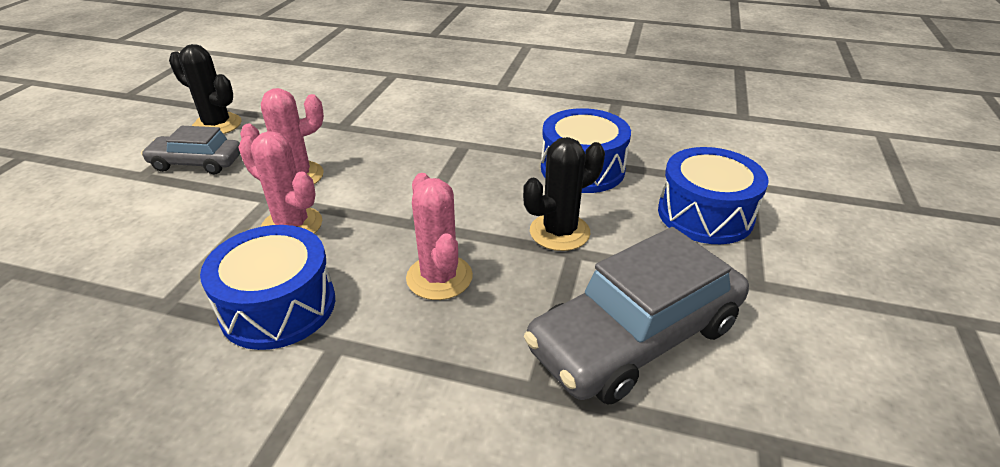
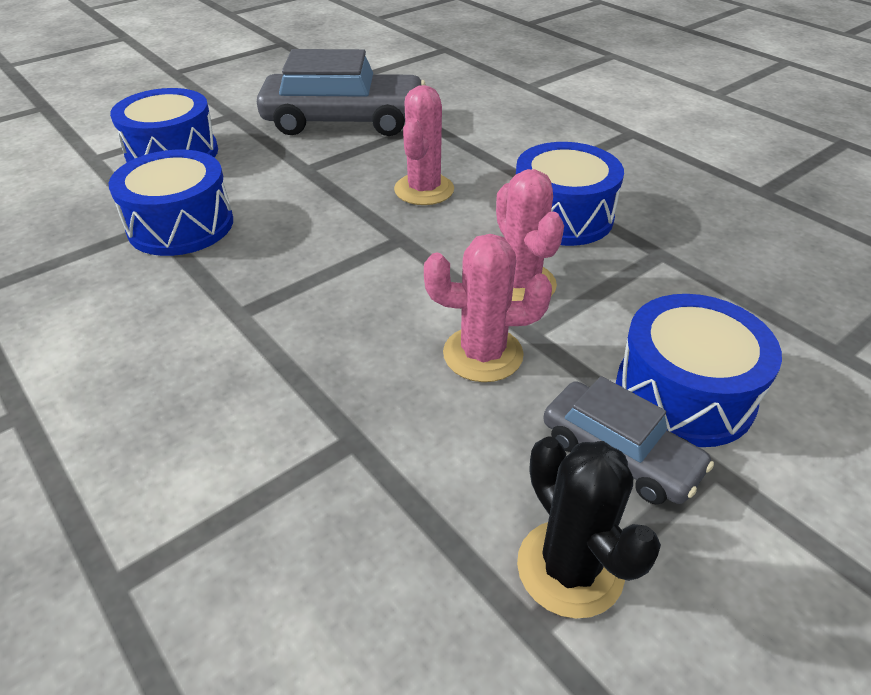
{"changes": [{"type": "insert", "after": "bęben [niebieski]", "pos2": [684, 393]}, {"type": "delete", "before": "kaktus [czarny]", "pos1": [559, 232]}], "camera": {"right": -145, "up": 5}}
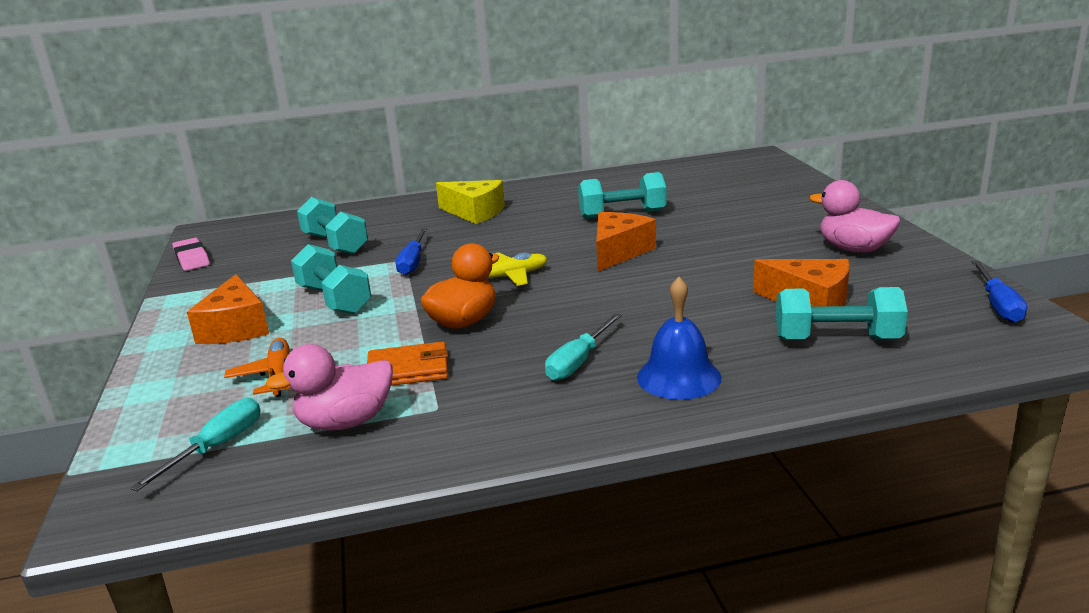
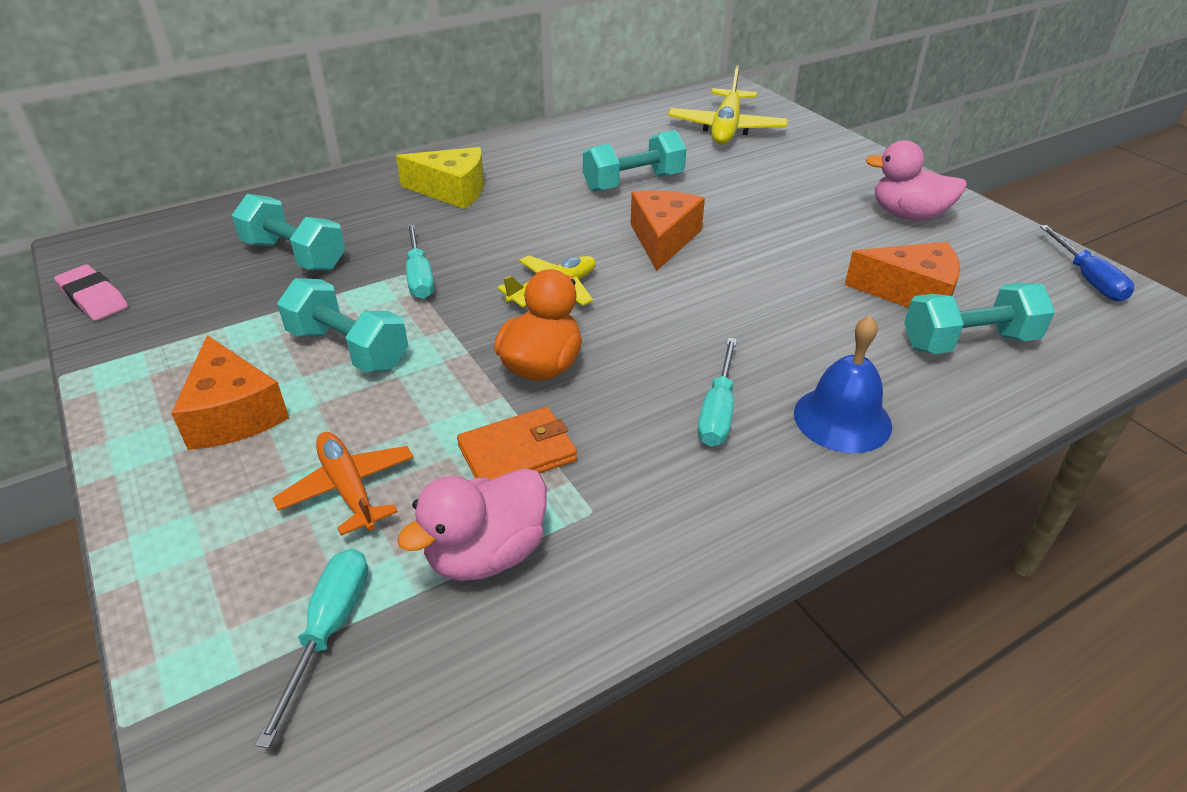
{"changes": [{"type": "recolor", "before": "śrubokręt [niebieski]", "after": "śrubokręt [turkusowy]", "pos1": [413, 262], "pos2": [419, 277]}, {"type": "insert", "after": "samolot [żółty]", "pos2": [726, 129]}], "camera": {"right": -20, "up": 15}}
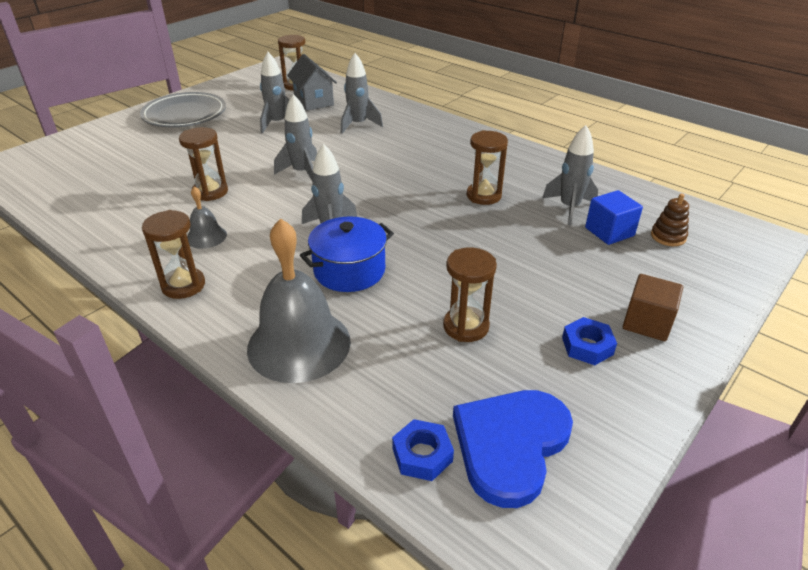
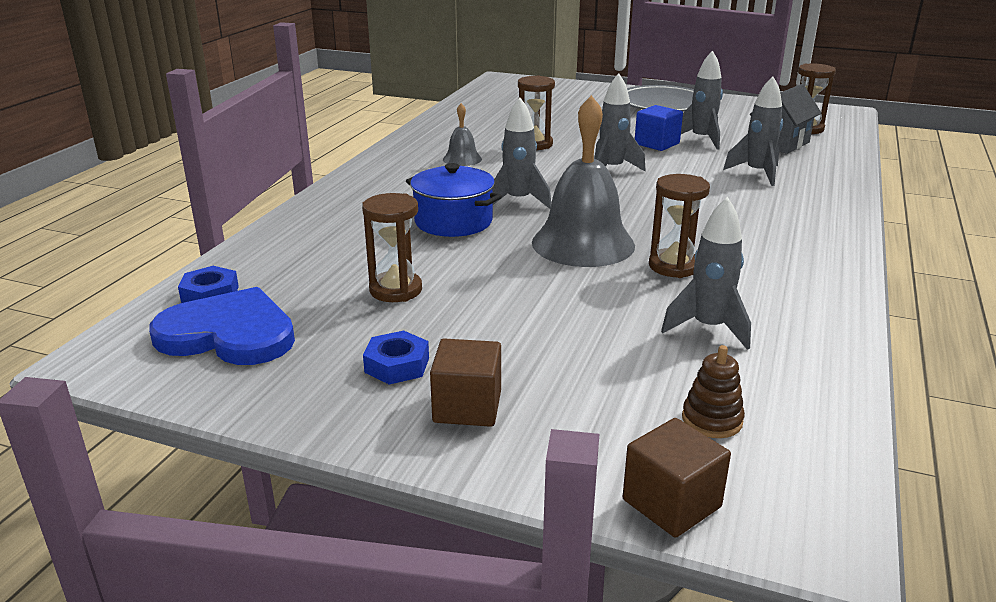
{"changes": [{"type": "move", "before": "dzwonek [szary]", "pos1": [299, 344], "pos2": [583, 243]}, {"type": "insert", "after": "sześcian [brązowy]", "pos2": [671, 503]}, {"type": "move", "before": "sześcian [niebieski]", "pos1": [609, 232], "pos2": [656, 144]}, {"type": "delete", "before": "klepsydra [brązowy]", "pos1": [183, 285]}], "camera": {"right": 70, "up": -10}}
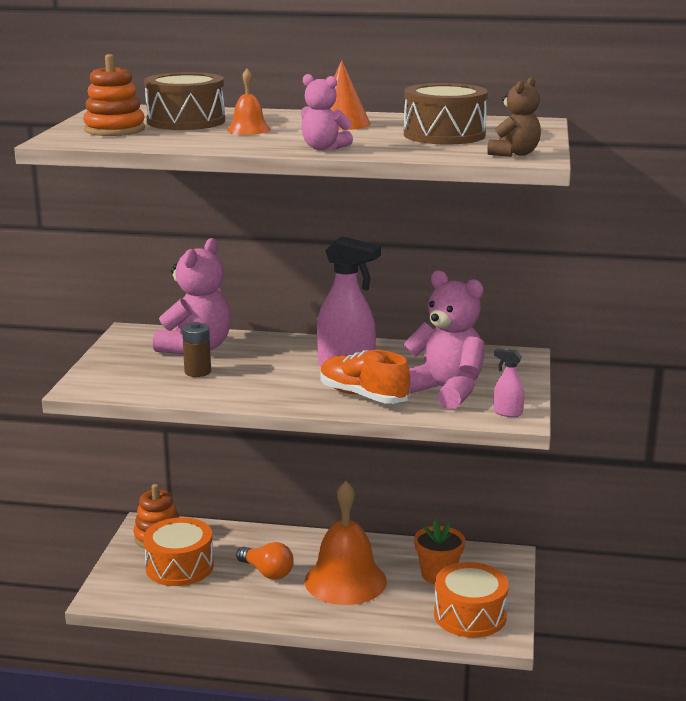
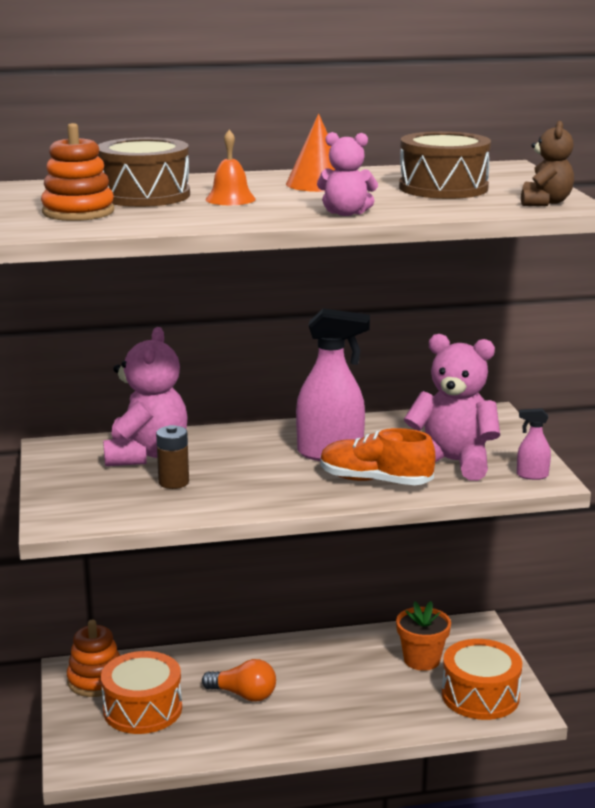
{"changes": [{"type": "delete", "before": "dzwonek [pomarańczowy]", "pos1": [345, 580]}], "camera": {"right": -20, "up": 0}}
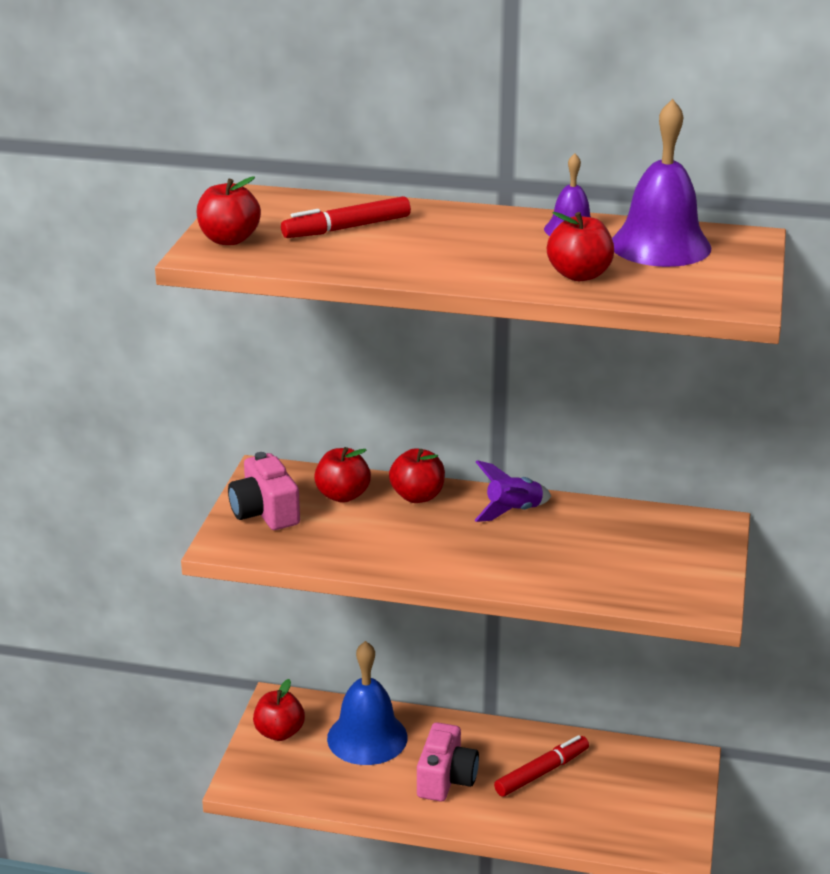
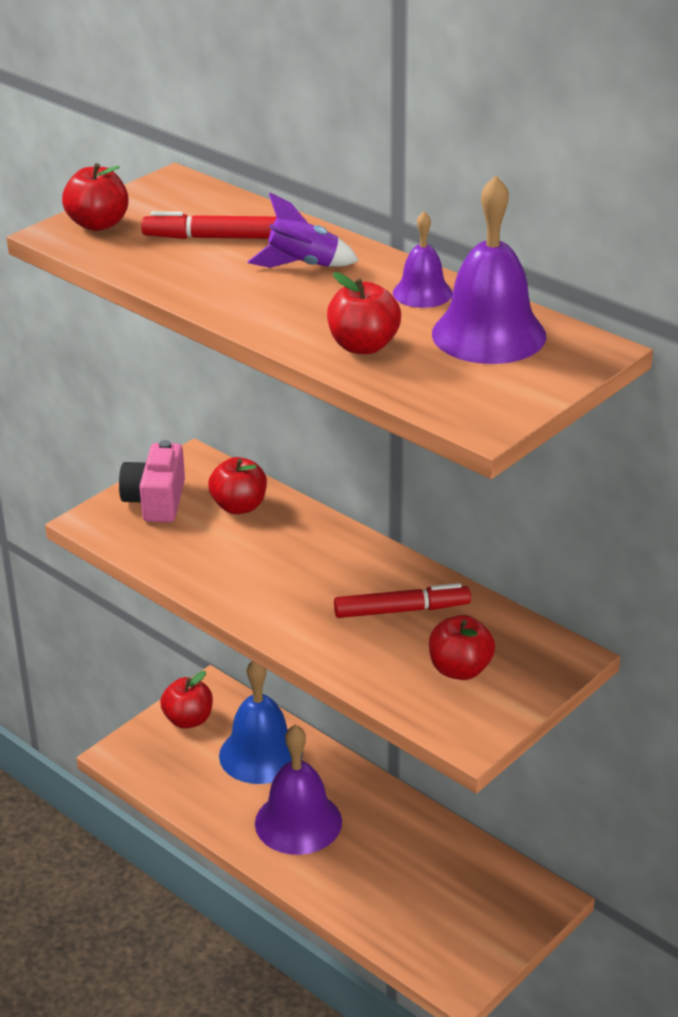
{"changes": [{"type": "move", "before": "rakieta [fioletowy]", "pos1": [513, 512], "pos2": [303, 266]}, {"type": "replace", "before": "aparat fotograficzny [różowy]", "after": "dzwonek [fioletowy]", "pos1": [446, 779], "pos2": [298, 822]}, {"type": "move", "before": "flamaster [czerwony]", "pos1": [541, 773], "pos2": [401, 610]}, {"type": "move", "before": "jabłko [czerwony]", "pos1": [417, 496], "pos2": [460, 670]}], "camera": {"right": 30, "up": 5}}
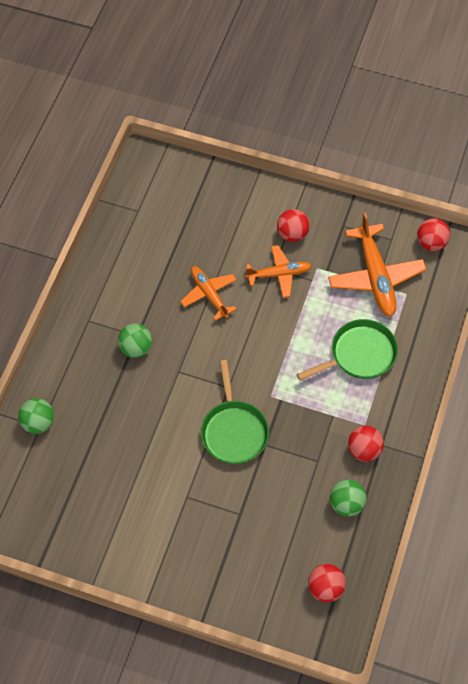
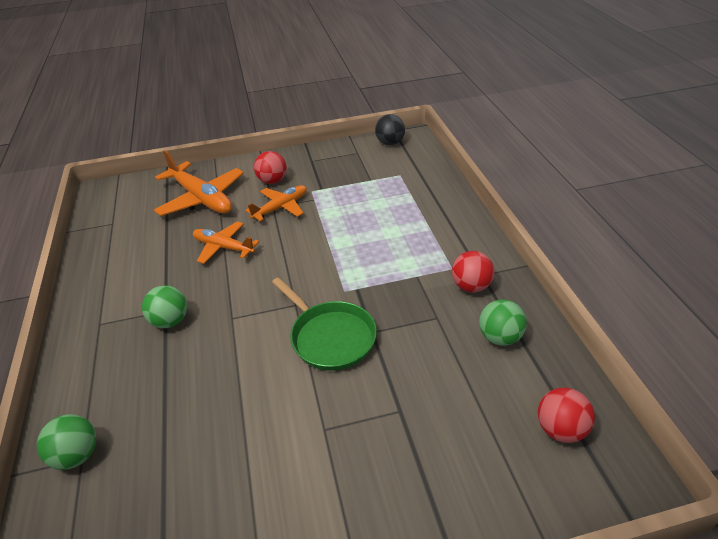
{"changes": [{"type": "move", "before": "samolot [pomarańczowy]", "pos1": [375, 276], "pos2": [201, 198]}, {"type": "recolor", "before": "piłka [czerwony]", "after": "piłka [czarny]", "pos1": [431, 243], "pos2": [390, 143]}, {"type": "delete", "before": "patelnia [zielony]", "pos1": [359, 354]}], "camera": {"right": -30, "up": -20}}
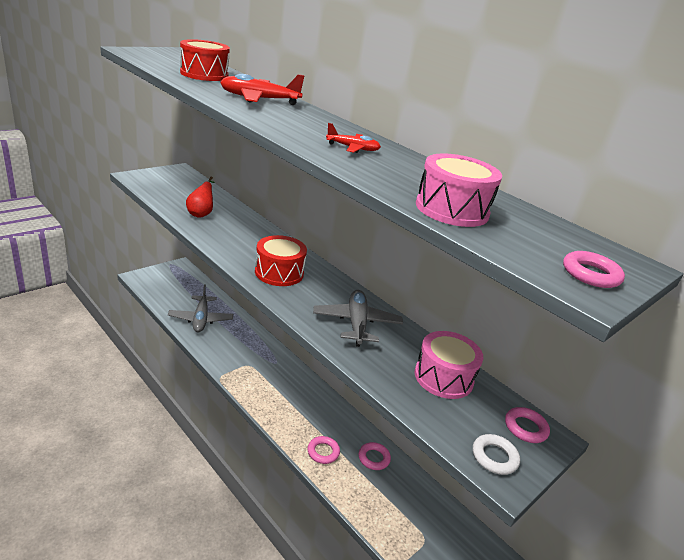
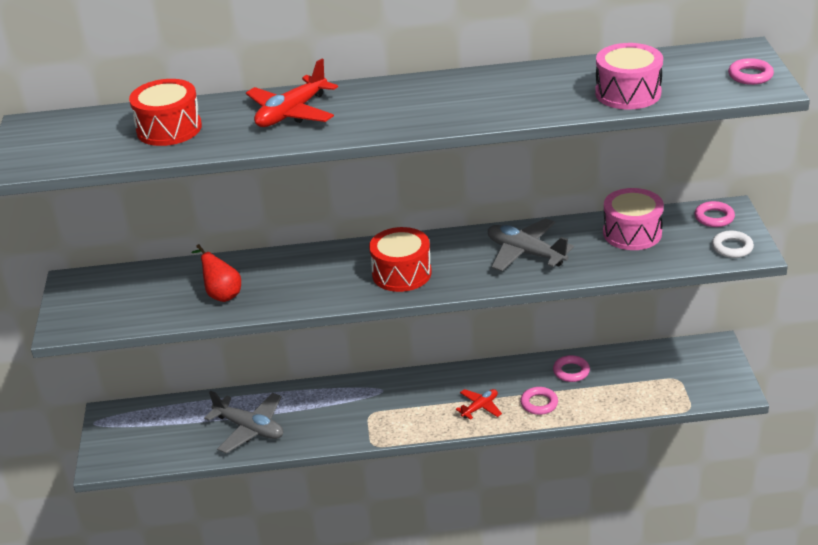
{"changes": [{"type": "move", "before": "samolot [czerwony]", "pos1": [353, 148], "pos2": [480, 407]}], "camera": {"right": -45, "up": 5}}
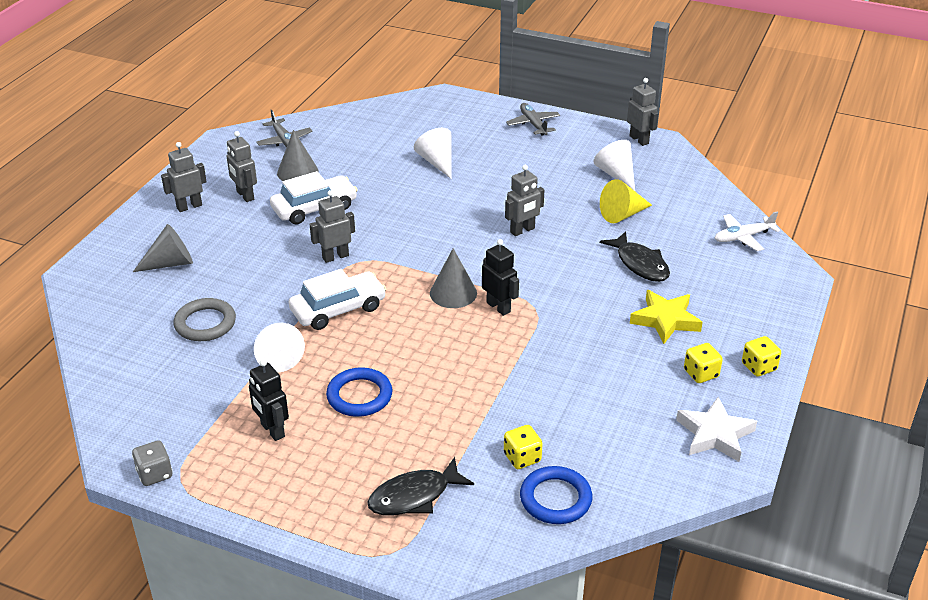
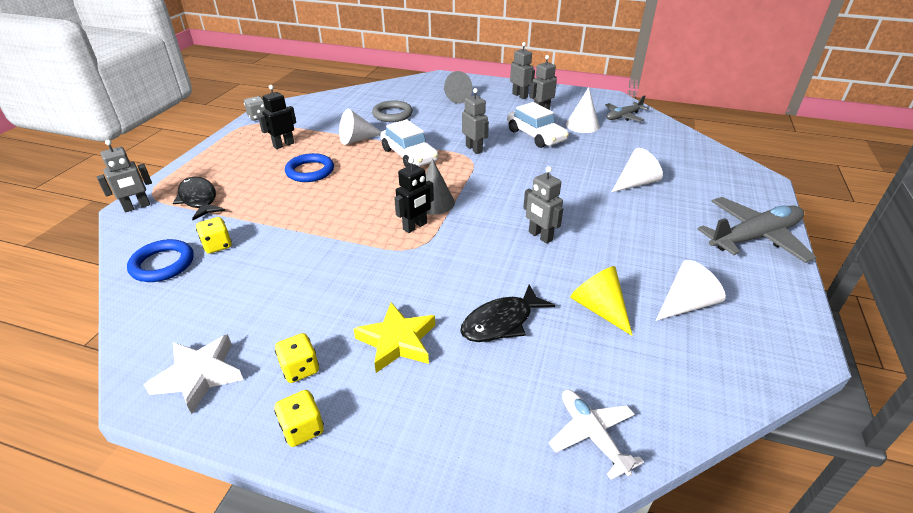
{"changes": [{"type": "move", "before": "robot [szary]", "pos1": [639, 140], "pos2": [137, 207]}, {"type": "recolor", "before": "stożek [szary]", "after": "stożek [biały]", "pos1": [297, 172], "pos2": [582, 125]}, {"type": "resize", "before": "samolot [szary]", "pos1": [533, 124], "pos2": [754, 237], "scale": 1.73}], "camera": {"right": 85, "up": 0}}
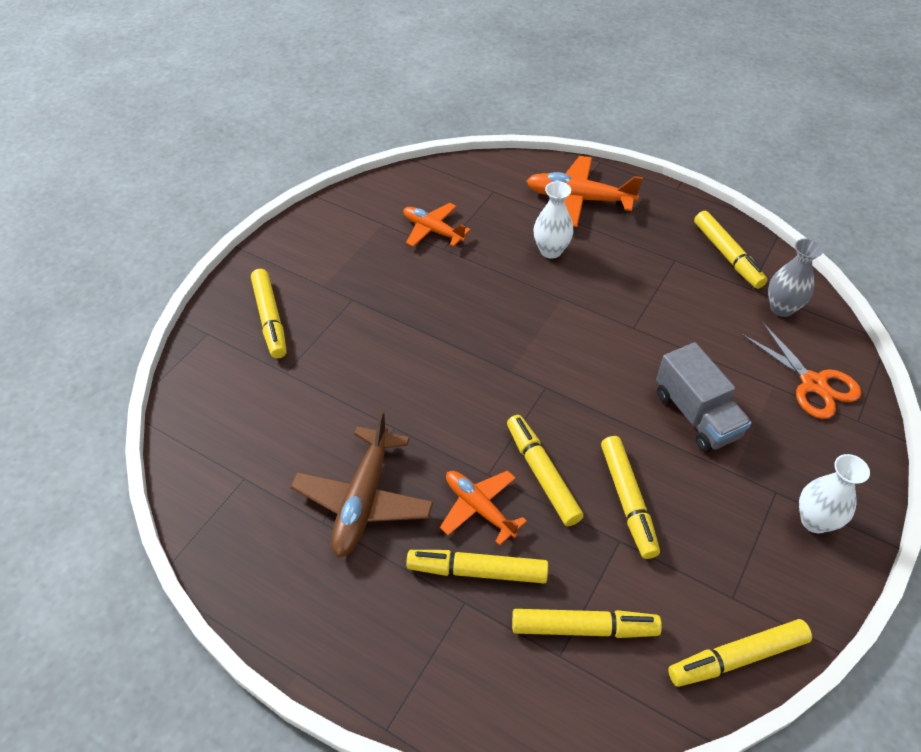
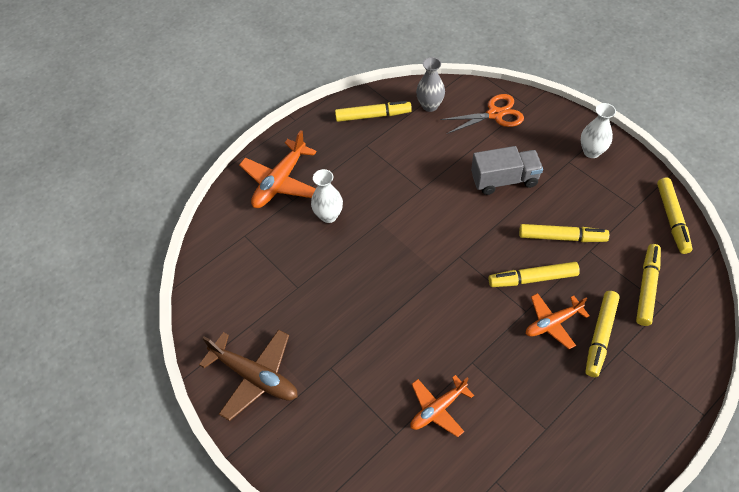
{"changes": [{"type": "move", "before": "samolot [brązowy]", "pos1": [363, 500], "pos2": [255, 377]}, {"type": "move", "before": "samolot [pomarańczowy]", "pos1": [433, 230], "pos2": [438, 409]}, {"type": "delete", "before": "flamaster [żółty]", "pos1": [270, 319]}], "camera": {"right": -70, "up": 5}}
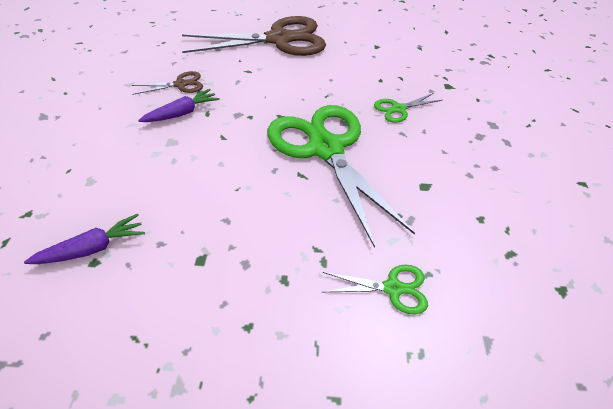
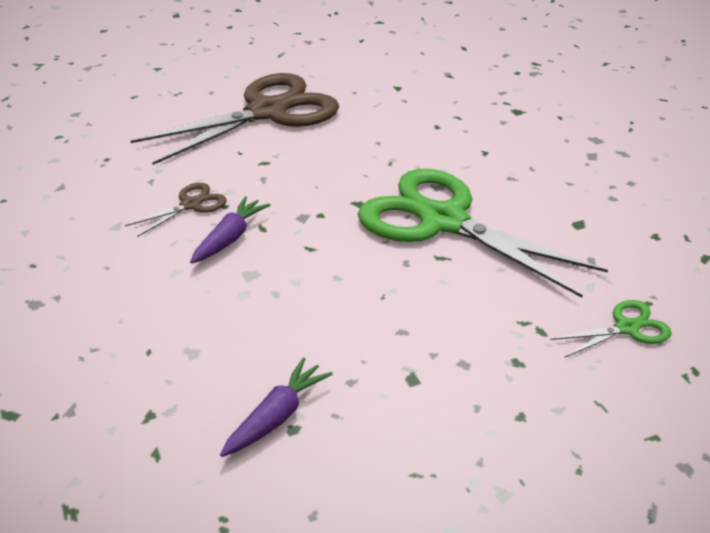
{"changes": [{"type": "delete", "before": "nożyczki [zielony]", "pos1": [398, 109]}], "camera": {"right": -25, "up": -10}}
